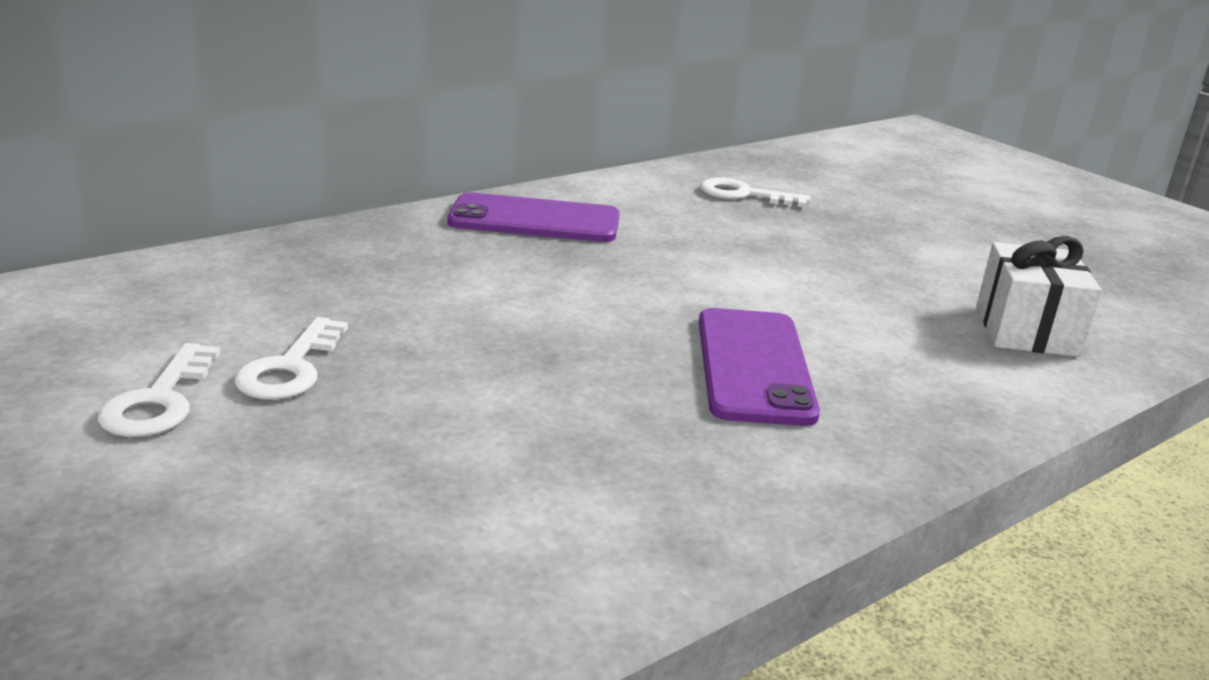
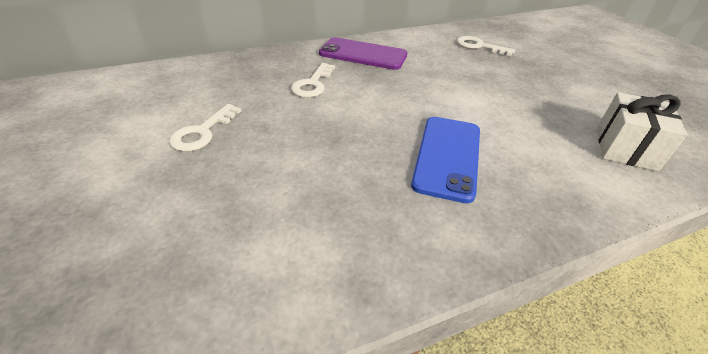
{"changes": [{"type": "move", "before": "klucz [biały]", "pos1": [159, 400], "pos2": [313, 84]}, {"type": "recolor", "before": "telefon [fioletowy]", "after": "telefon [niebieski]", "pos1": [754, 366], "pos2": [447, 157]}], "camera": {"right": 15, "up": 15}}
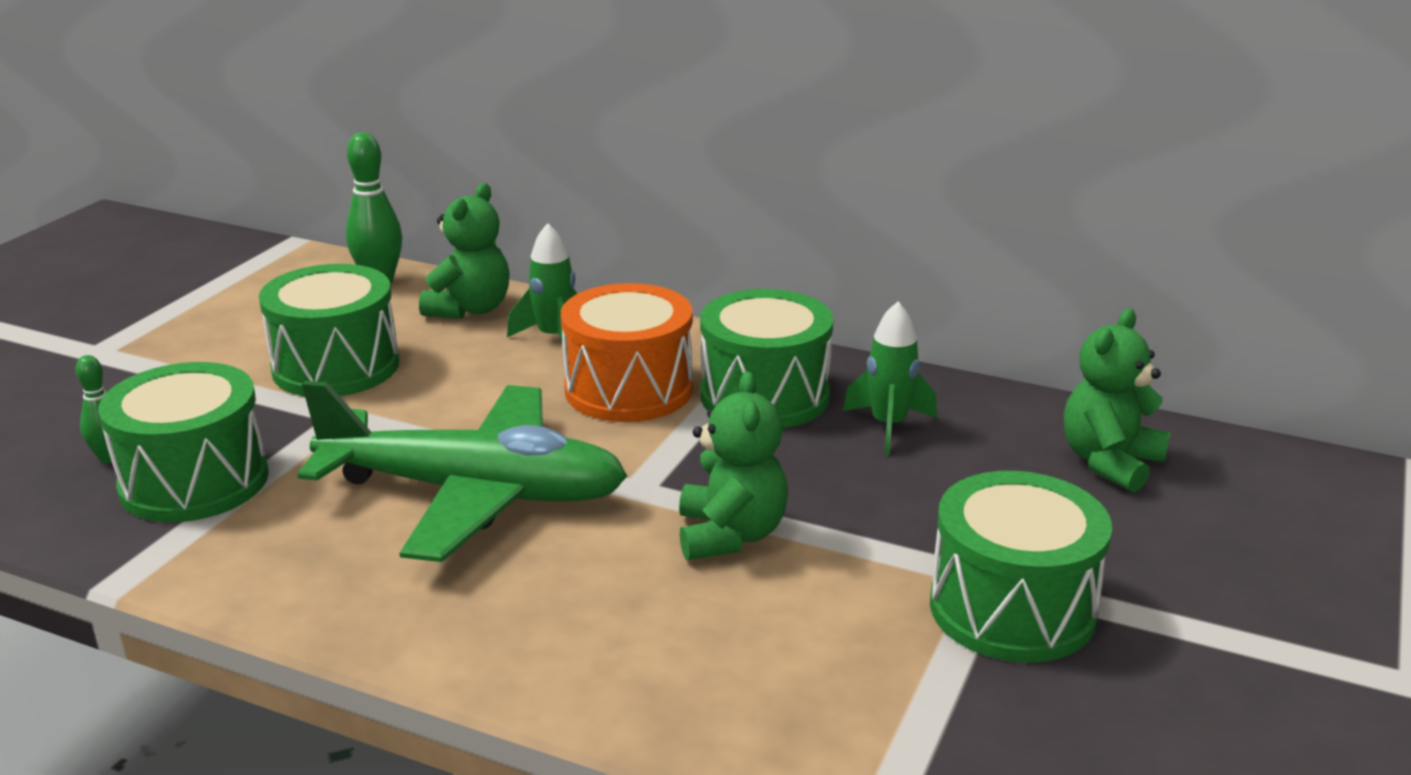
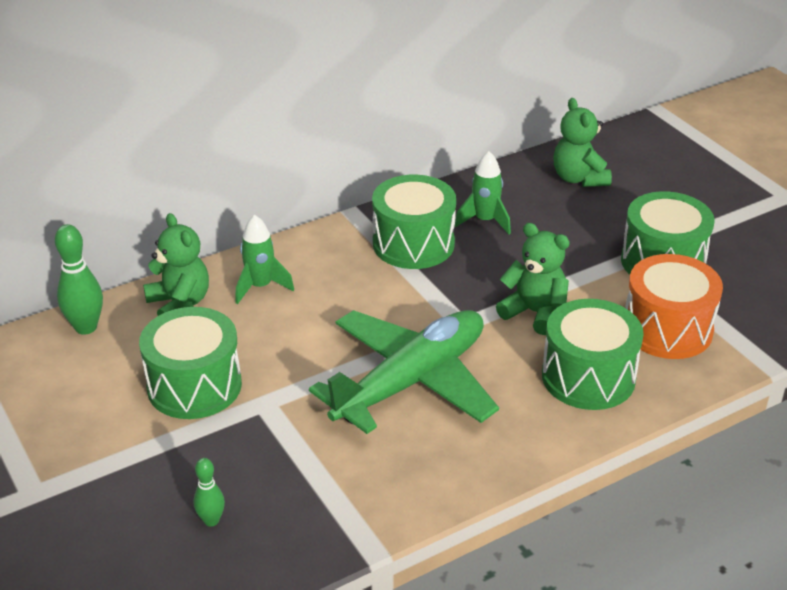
{"changes": [{"type": "move", "before": "bęben [zielony]", "pos1": [194, 481], "pos2": [588, 377]}, {"type": "move", "before": "bęben [pomarańczowy]", "pos1": [628, 389], "pos2": [667, 329]}], "camera": {"right": -55, "up": 10}}
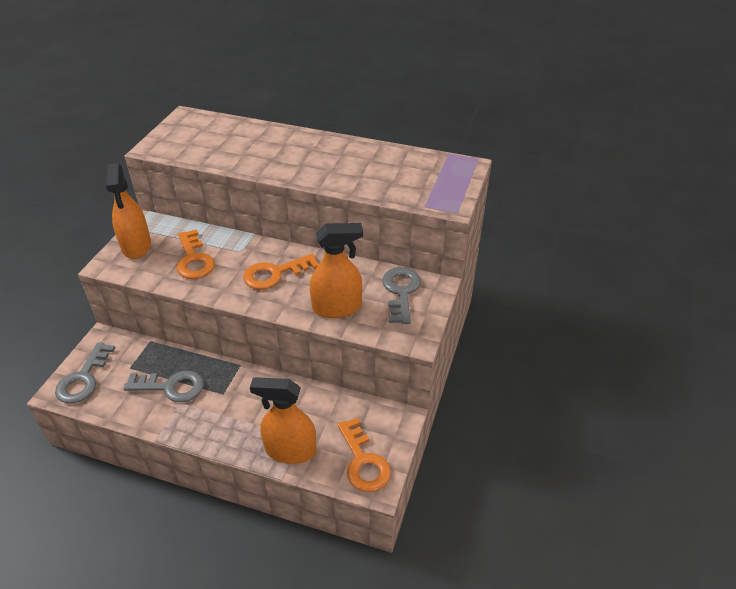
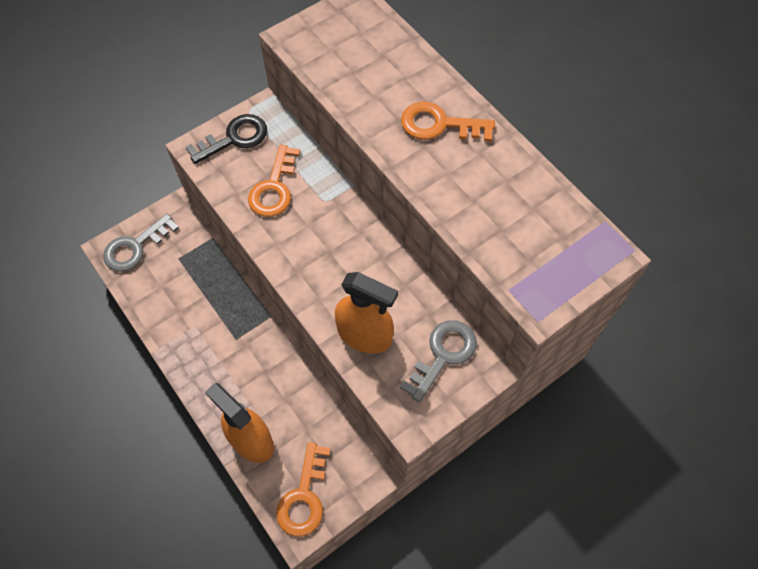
{"changes": [{"type": "replace", "before": "spryskiwacz [pomarańczowy]", "after": "klucz [czarny]", "pos1": [136, 246], "pos2": [234, 138]}, {"type": "move", "before": "klucz [pomarańczowy]", "pos1": [275, 274], "pos2": [439, 124]}, {"type": "delete", "before": "klucz [szary]", "pos1": [171, 387]}], "camera": {"right": 35, "up": 20}}
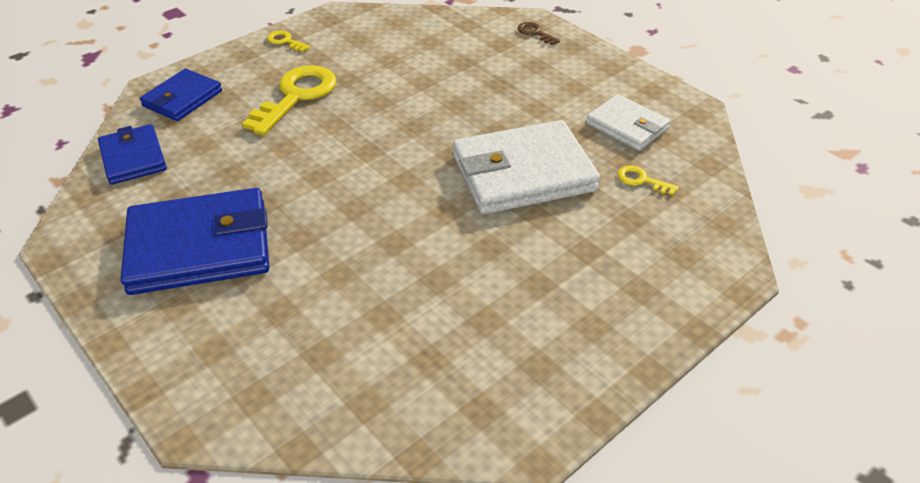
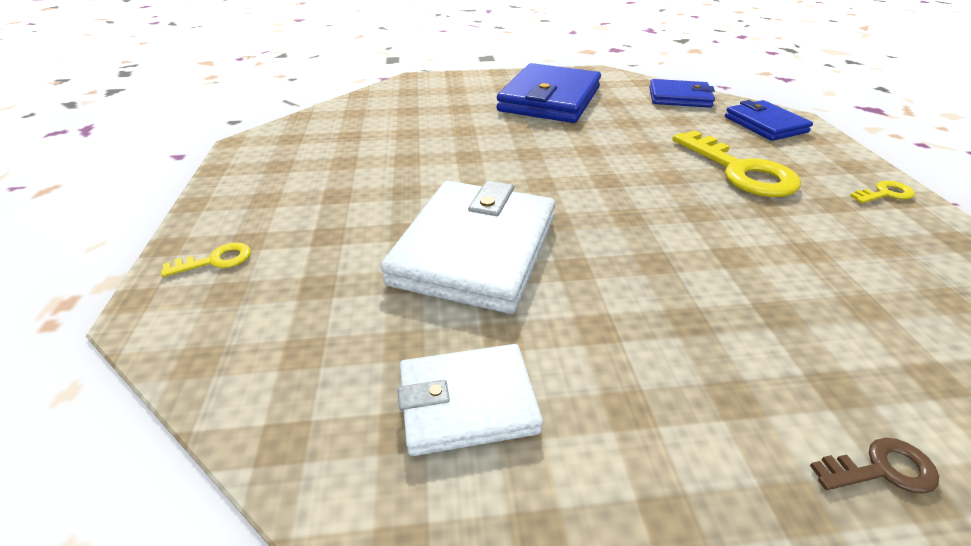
{"changes": [{"type": "move", "before": "klucz [żółty]", "pos1": [641, 180], "pos2": [216, 260]}], "camera": {"right": 125, "up": -5}}
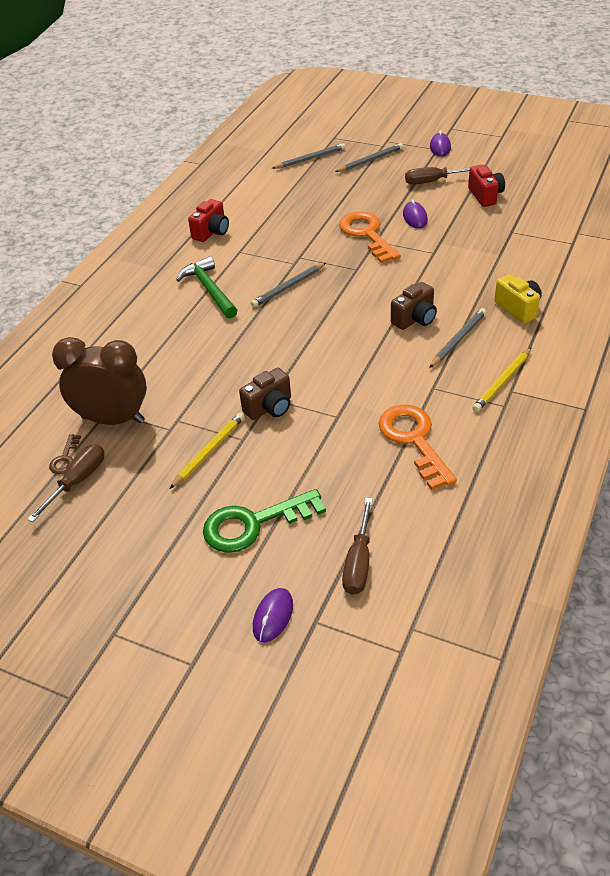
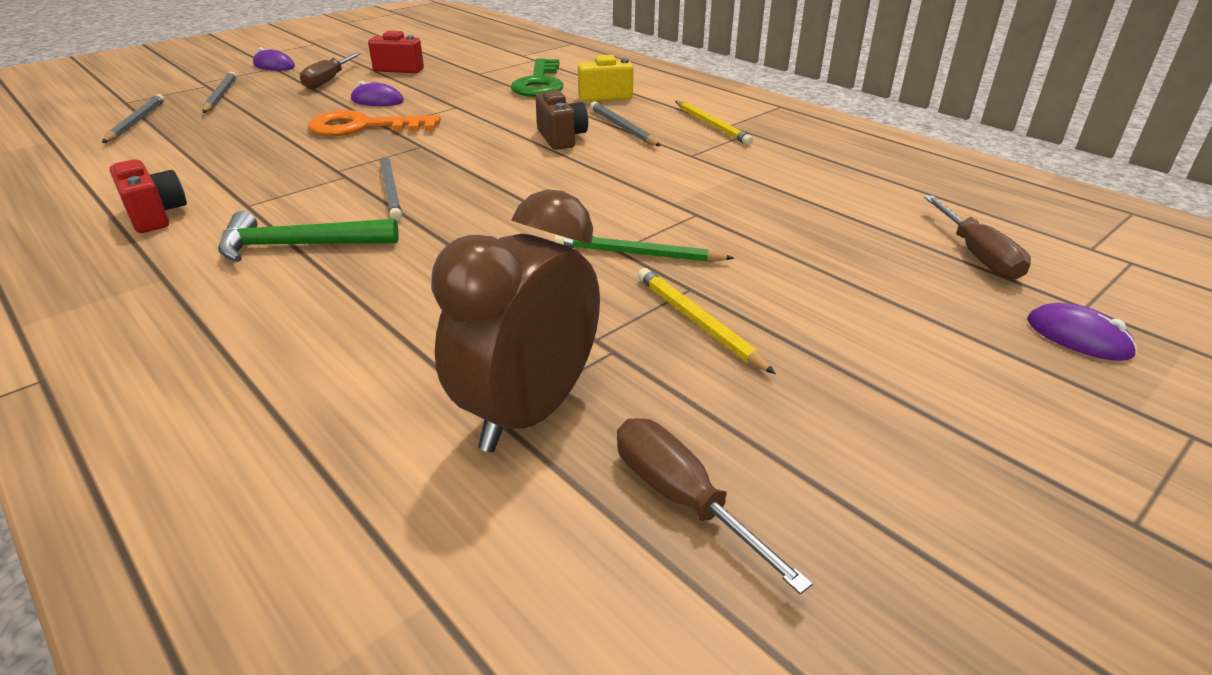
{"changes": [{"type": "move", "before": "klucz [zielony]", "pos1": [253, 524], "pos2": [539, 83]}, {"type": "replace", "before": "aparat fotograficzny [brązowy]", "after": "ołówek [zielony]", "pos1": [269, 407], "pos2": [638, 254]}, {"type": "rotate", "before": "śrubokręt [brązowy]", "pos1": [358, 563], "pos2": [978, 256], "turn": 45}, {"type": "delete", "before": "klucz [brązowy]", "pos1": [65, 458]}, {"type": "delete", "before": "klucz [pomarańczowy]", "pos1": [414, 440]}], "camera": {"right": -70, "up": -10}}
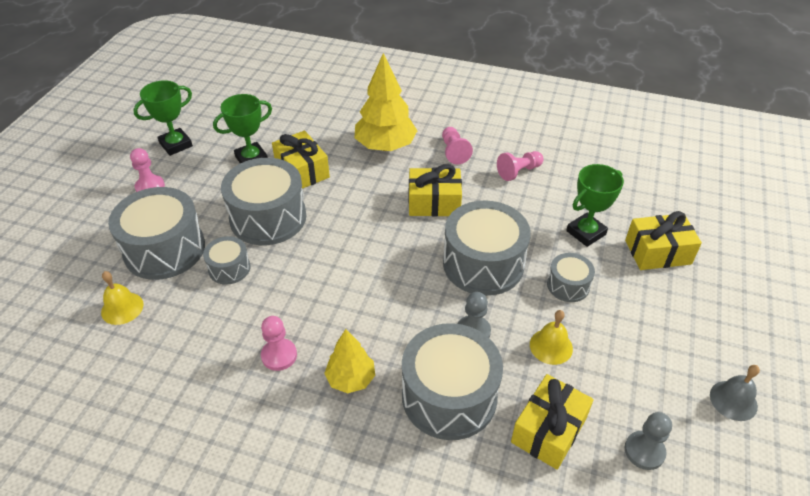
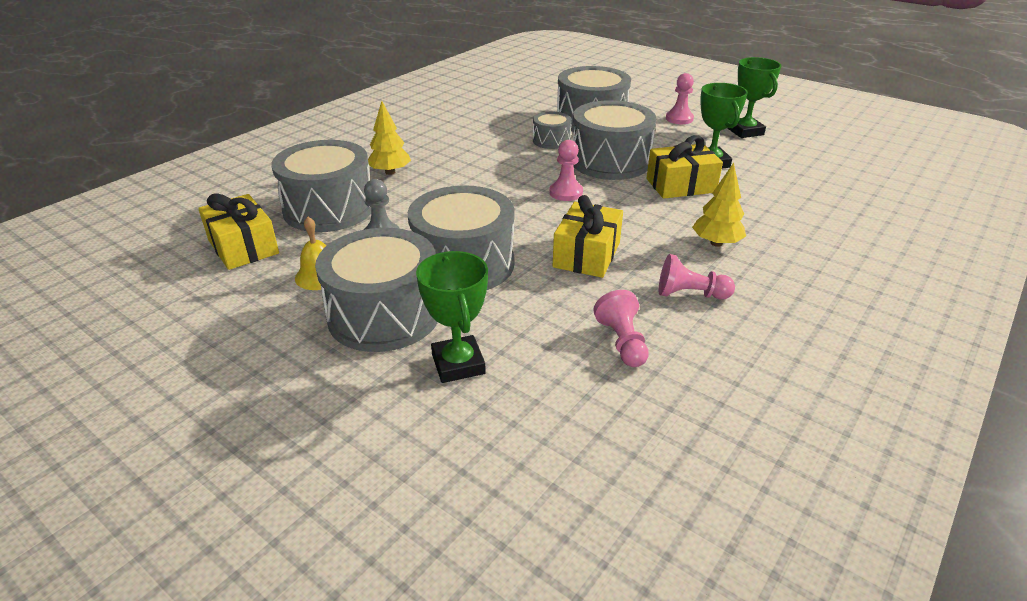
{"changes": [{"type": "resize", "before": "bęben [szary]", "pos1": [568, 285], "pos2": [384, 315], "scale": 1.97}, {"type": "move", "before": "pionek [różowy]", "pos1": [279, 355], "pos2": [566, 193]}, {"type": "resize", "before": "drzewko [żółty]", "pos1": [385, 146], "pos2": [716, 243], "scale": 0.59}, {"type": "delete", "before": "dzwonek [żółty]", "pos1": [122, 308]}, {"type": "delete", "before": "prezent [żółty]", "pos1": [657, 252]}, {"type": "delete", "before": "pionek [szary]", "pos1": [644, 451]}, {"type": "delete", "before": "dzwonek [szary]", "pos1": [733, 400]}], "camera": {"right": 110, "up": -10}}
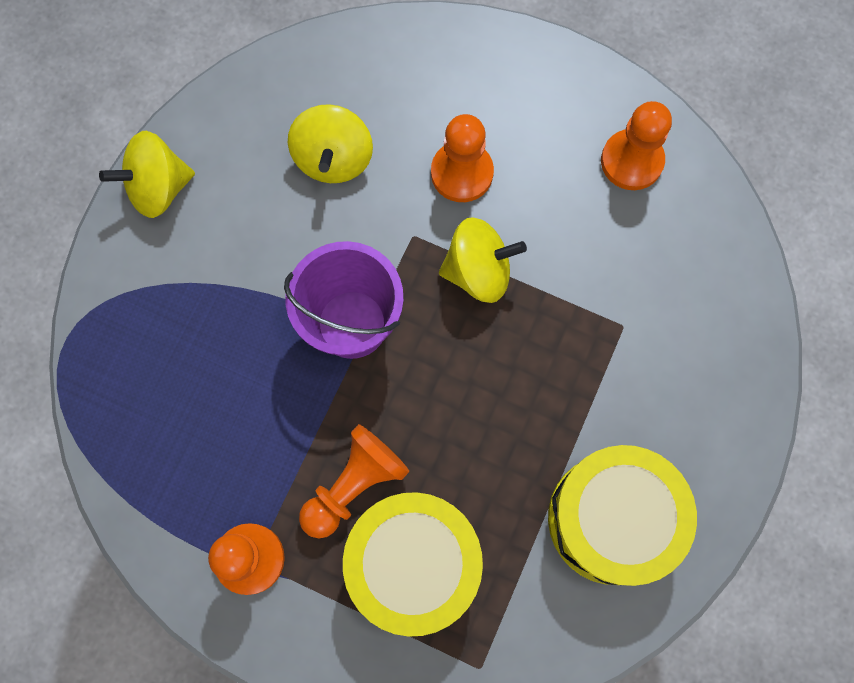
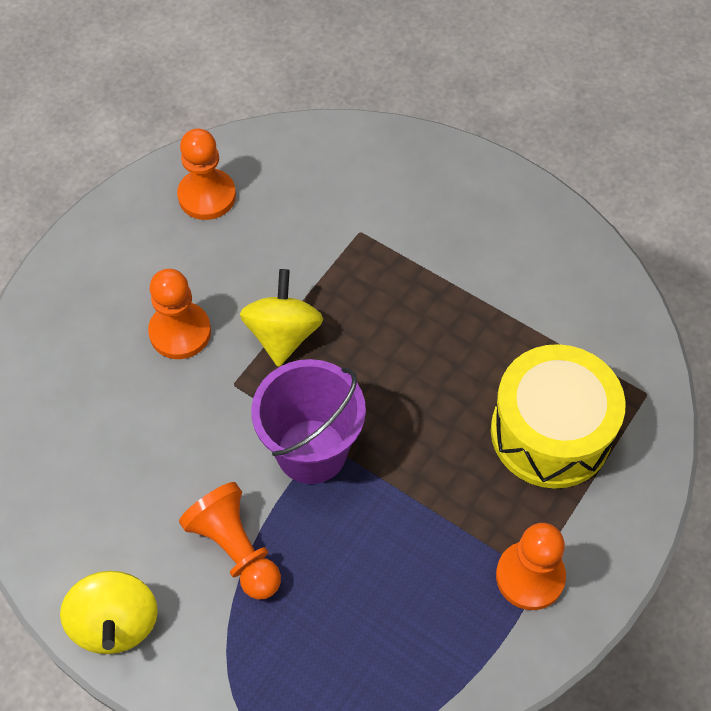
{"changes": [{"type": "move", "before": "pionek [pomarańczowy]", "pos1": [354, 484], "pos2": [235, 549]}, {"type": "delete", "before": "bączek [żółty]", "pos1": [333, 159]}, {"type": "delete", "before": "bęben [żółty]", "pos1": [611, 519]}], "camera": {"right": -80, "up": -15}}
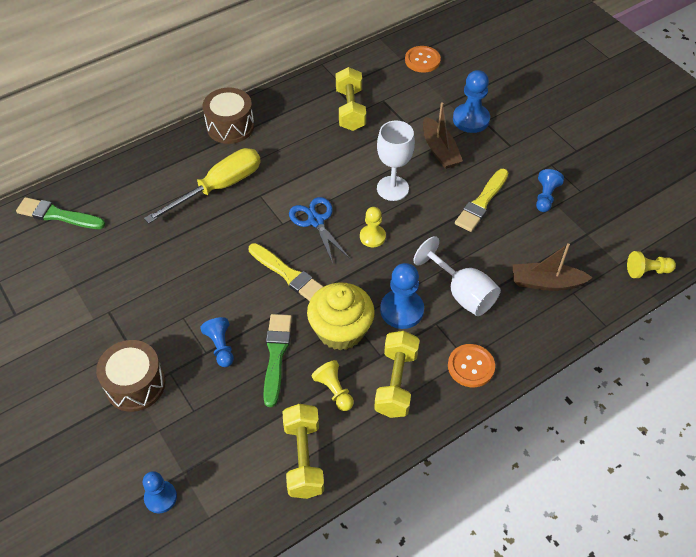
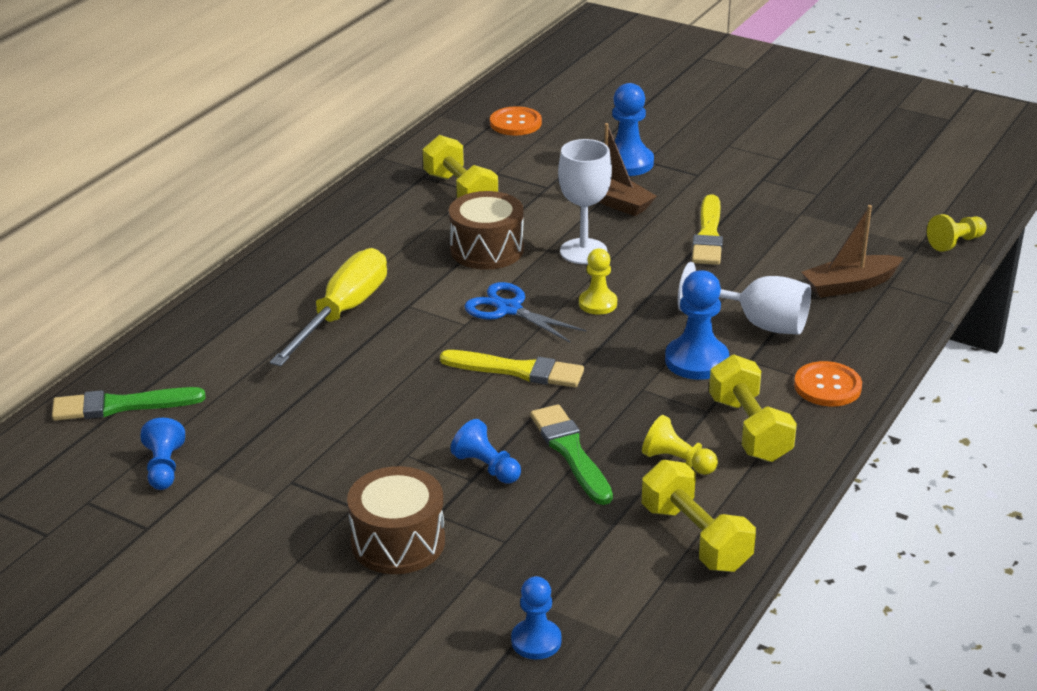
{"changes": [{"type": "move", "before": "pionek [niebieski]", "pos1": [545, 197], "pos2": [164, 468]}, {"type": "move", "before": "bęben [brązowy]", "pos1": [230, 126], "pos2": [487, 250]}, {"type": "delete", "before": "muffinka [żółty]", "pos1": [341, 330]}], "camera": {"right": -25, "up": -20}}
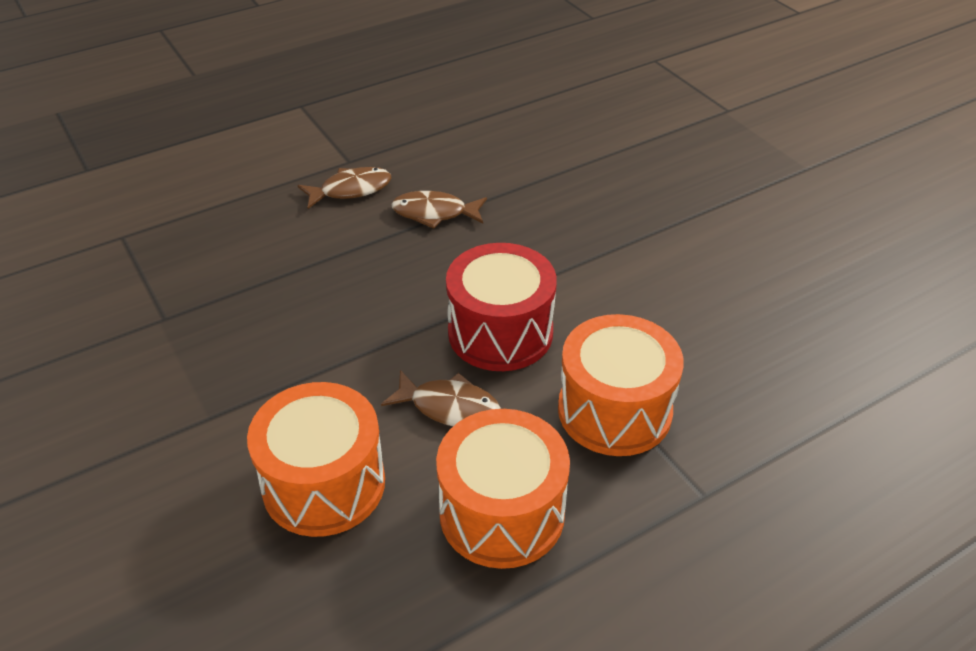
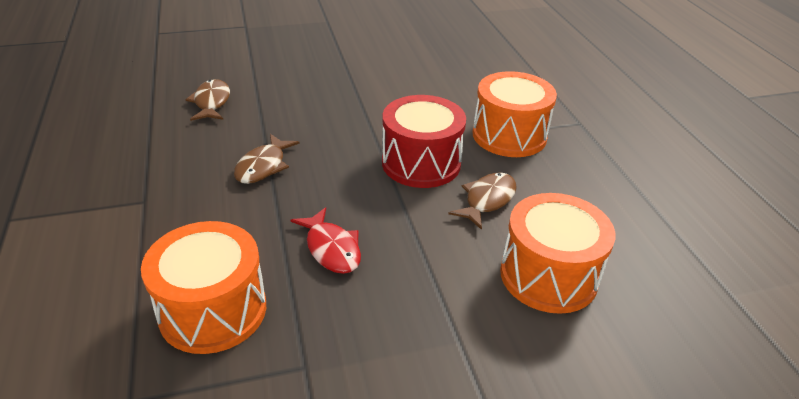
{"changes": [{"type": "move", "before": "bęben [pomarańczowy]", "pos1": [502, 513], "pos2": [213, 310]}, {"type": "move", "before": "ryba [brązowy]", "pos1": [351, 190], "pos2": [211, 102]}, {"type": "insert", "after": "ryba [czerwony]", "pos2": [331, 249]}], "camera": {"right": -75, "up": -5}}
